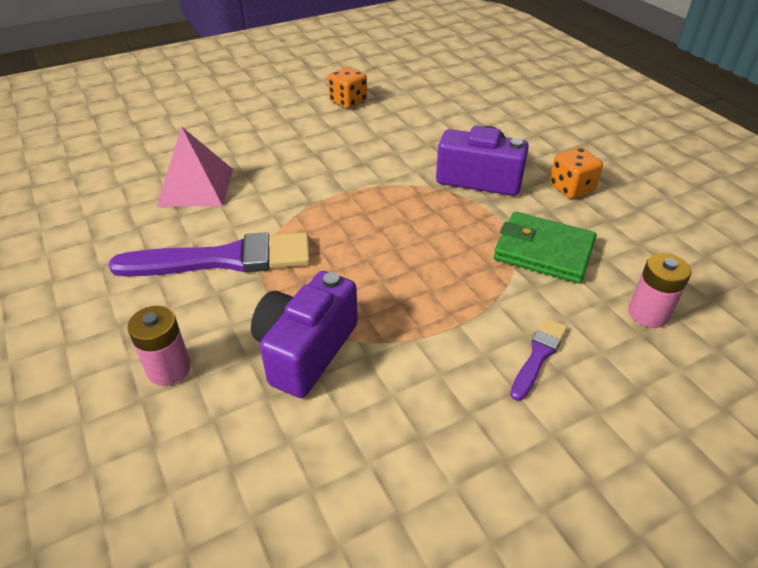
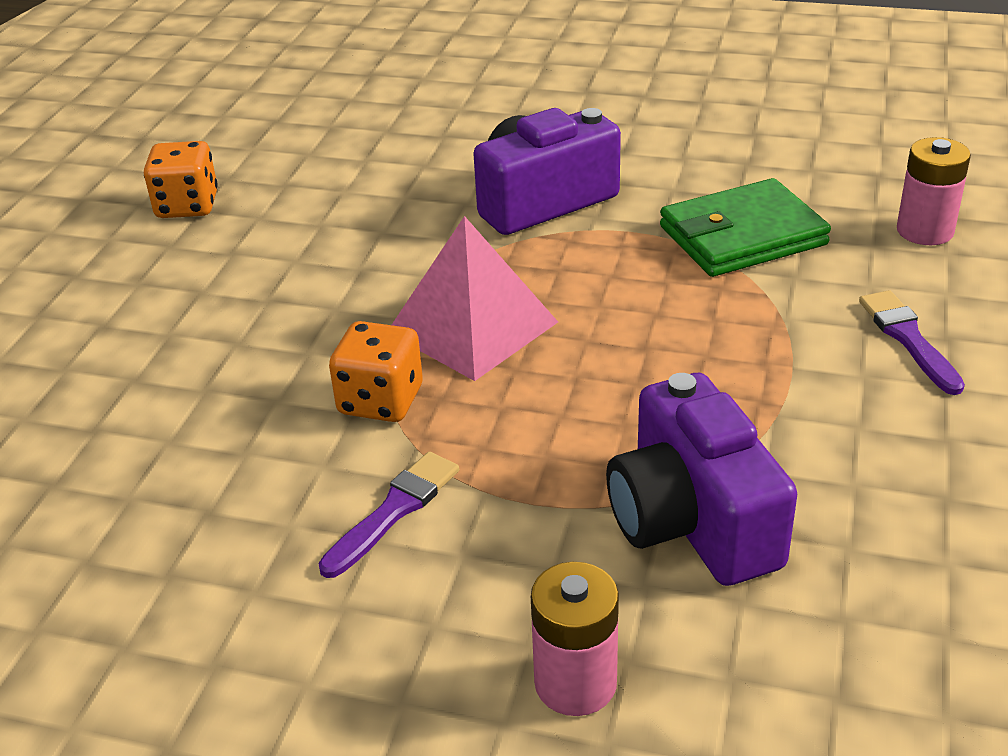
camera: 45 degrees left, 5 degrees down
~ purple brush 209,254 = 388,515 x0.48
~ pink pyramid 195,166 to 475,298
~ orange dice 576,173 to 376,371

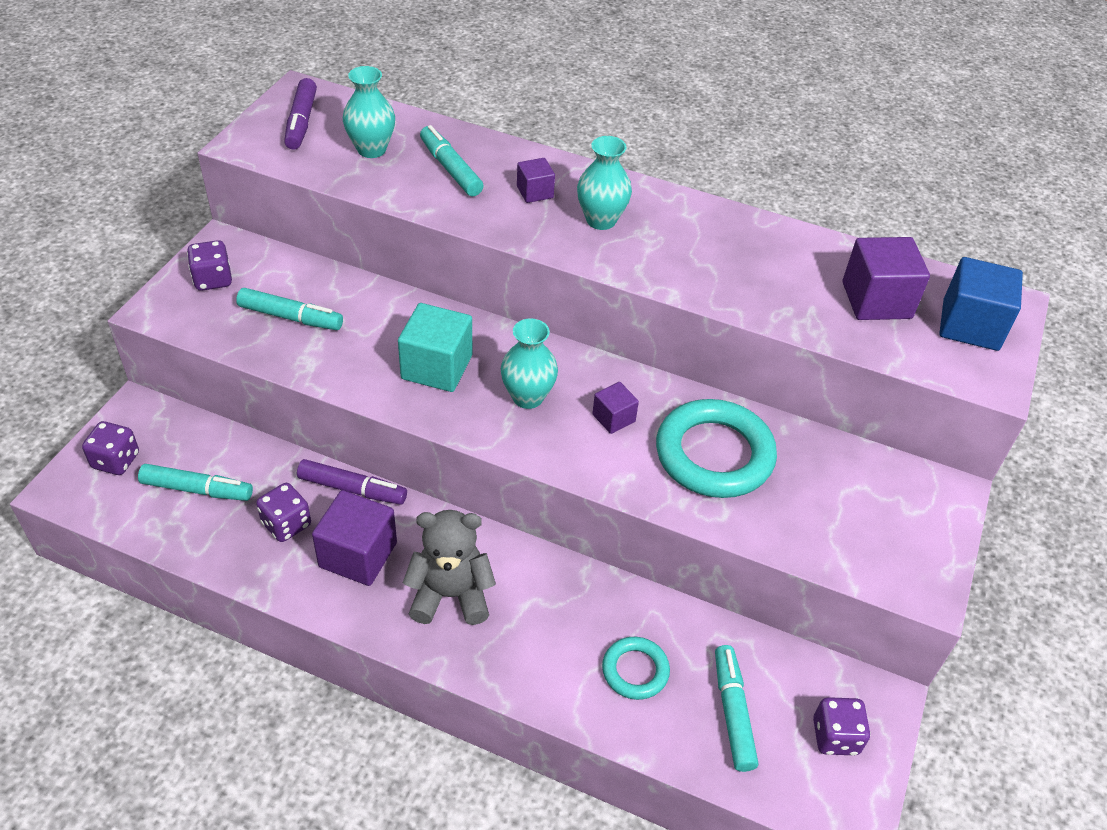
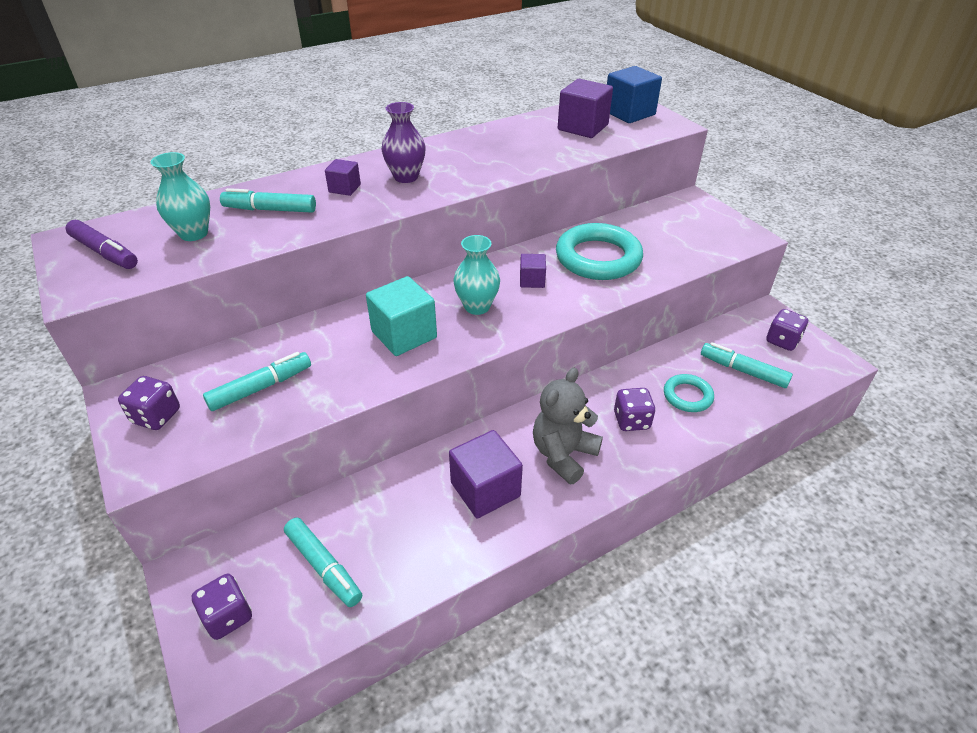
camera: 50 degrees left, 5 degrees down
~ turquoise marker 195,482 = 323,562 90 degrees clockwise
~ purple dice 283,512 to 635,409
- purple marker 352,482
~ turquoise vase 604,183 to purple vase 403,142

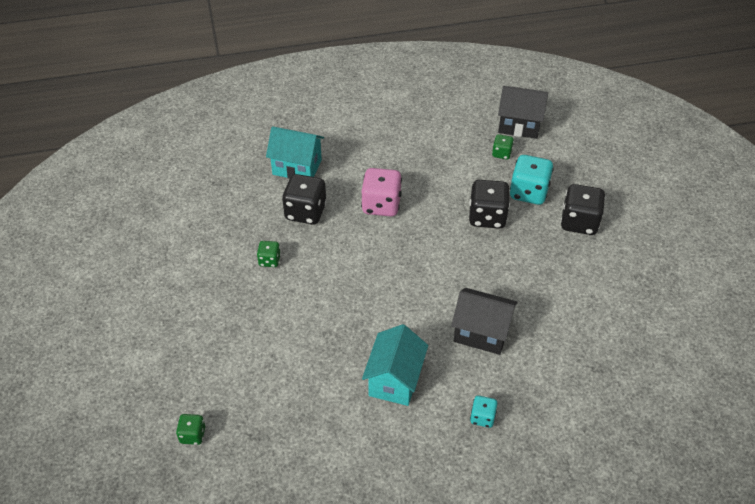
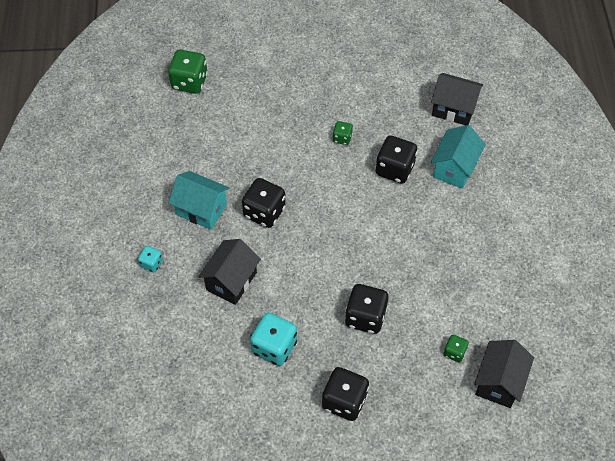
camera: 100 degrees right, 10 degrees up
~ green dice 190,429 = 188,72 x1.89
- pink dice 381,192
~ turquoise dice 532,180 to 273,339
+ black dice 264,203
+ black house 457,99

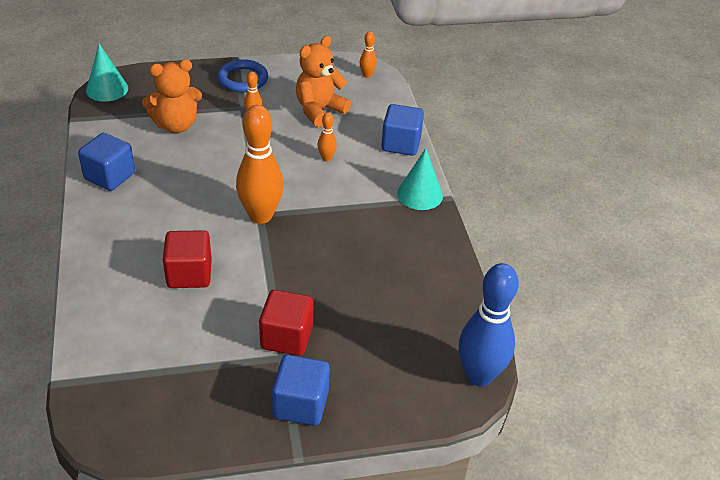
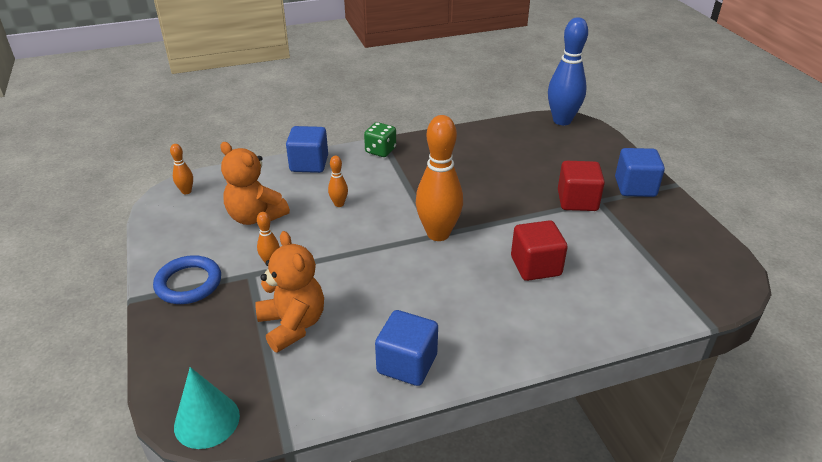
camera: 95 degrees left, 5 degrees down
~ turquoise cone 420,179 to green dice 380,139

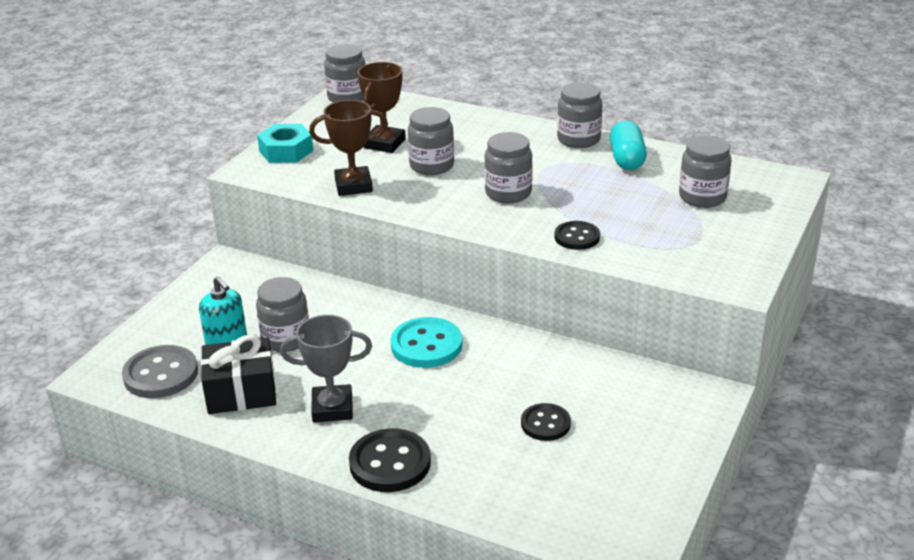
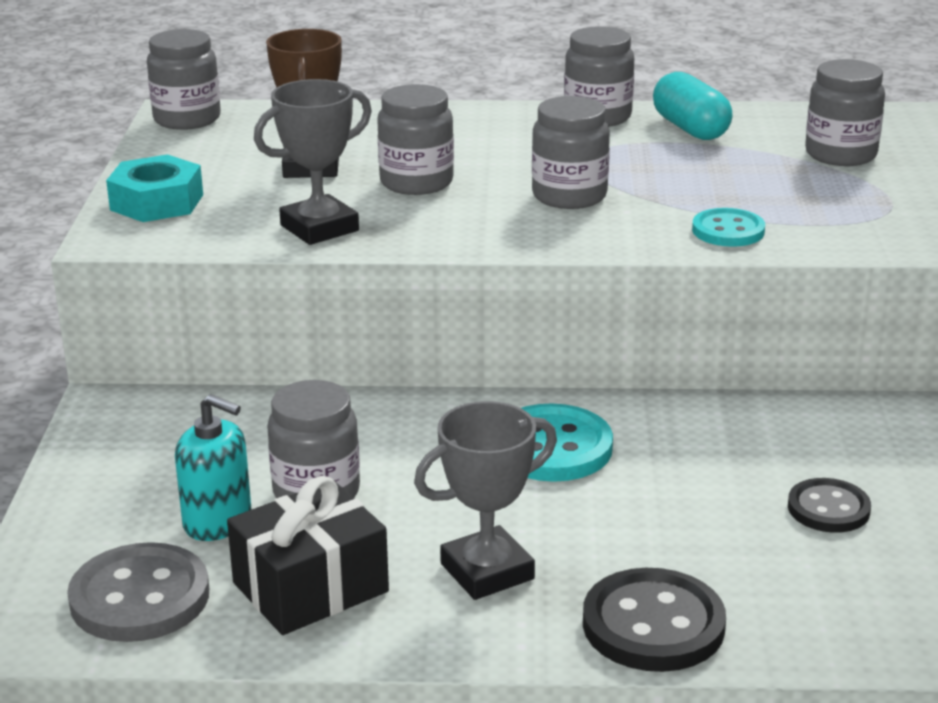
camera: 25 degrees left, 5 degrees down
~ brown trophy 348,148 to grey trophy 313,162
~ black button 577,235 to turquoise button 728,227

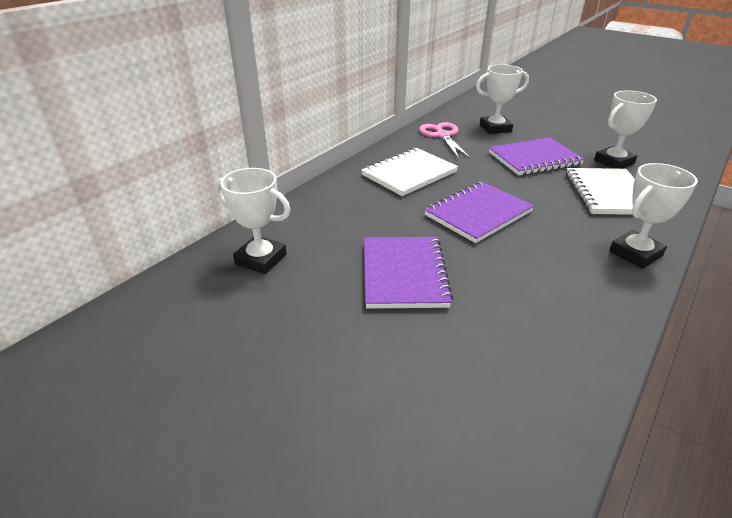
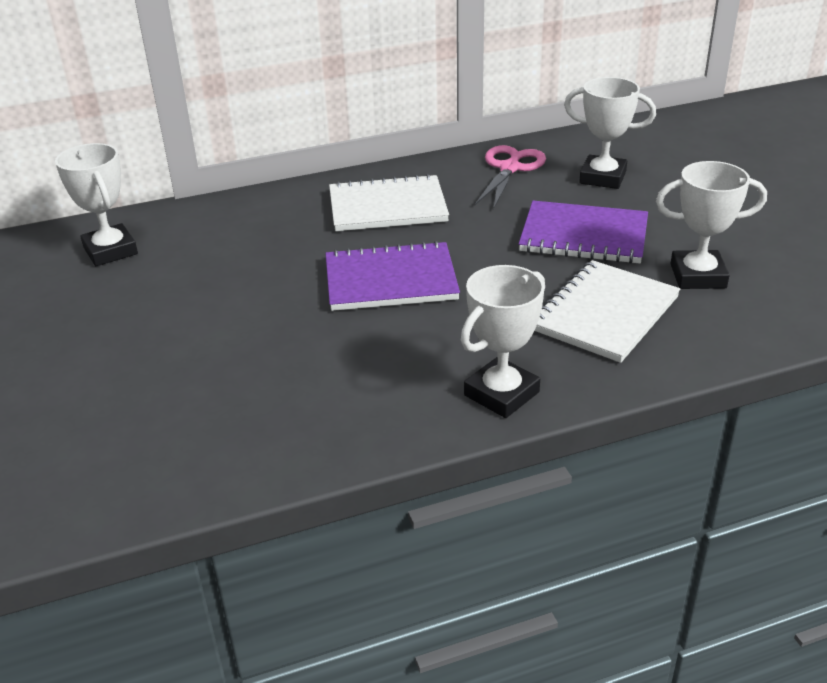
camera: 35 degrees right, 0 degrees up
- purple notebook 408,273
~ white trophy 653,216 = 503,341 45 degrees counterclockwise

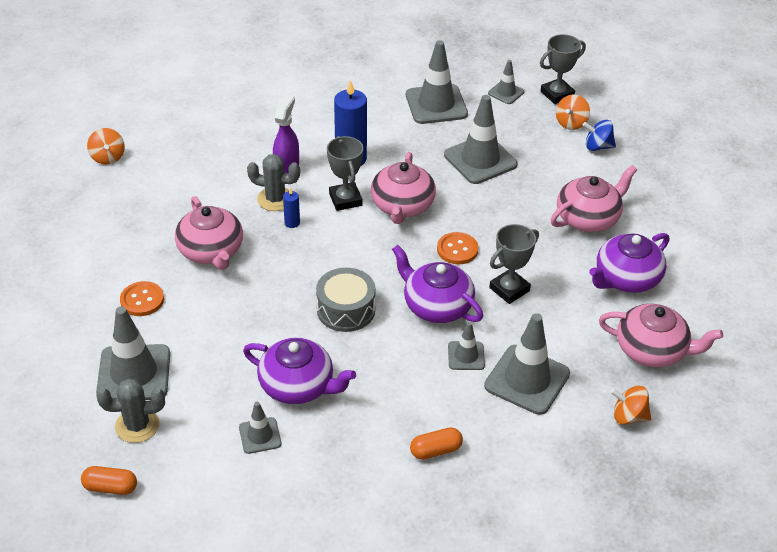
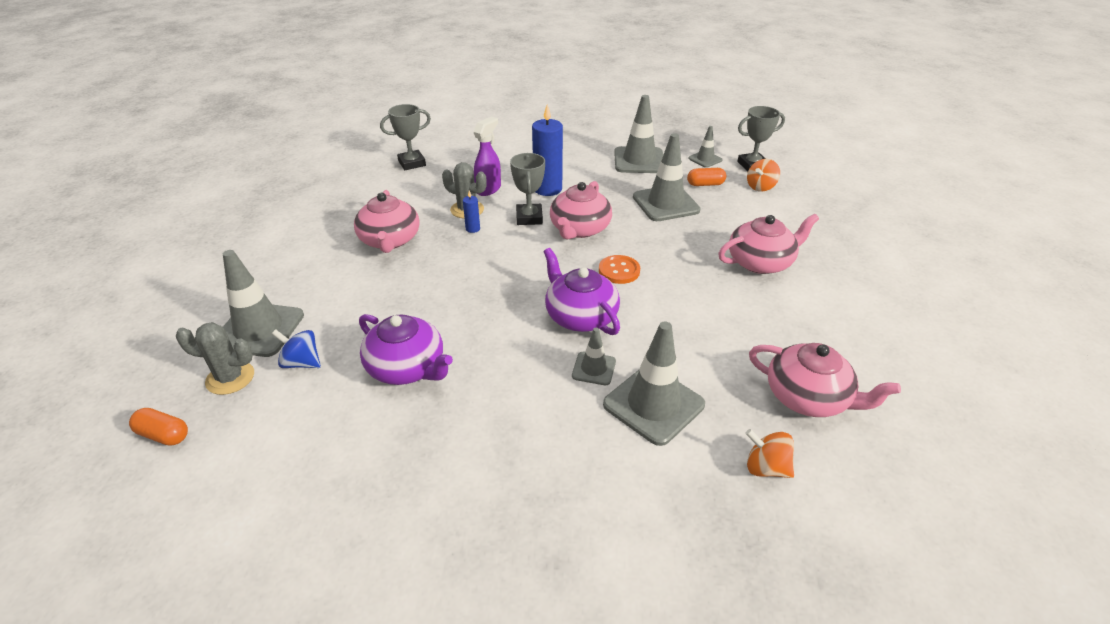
camera: 15 degrees right, 5 degrees down
- orange spinning top 106,146
- orange button 142,298
- grey traffic cone 260,428
- grey drum 346,300
~ orange capsule 436,443 to 706,177
~ grey trophy 514,264 to 405,137
~ blue spinning top 599,135 to 296,348
- purple teapot 629,263

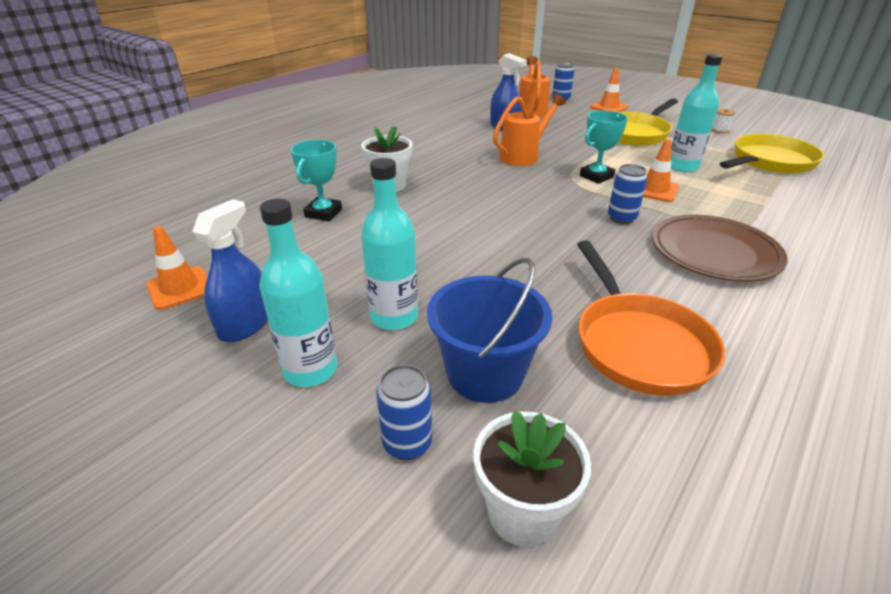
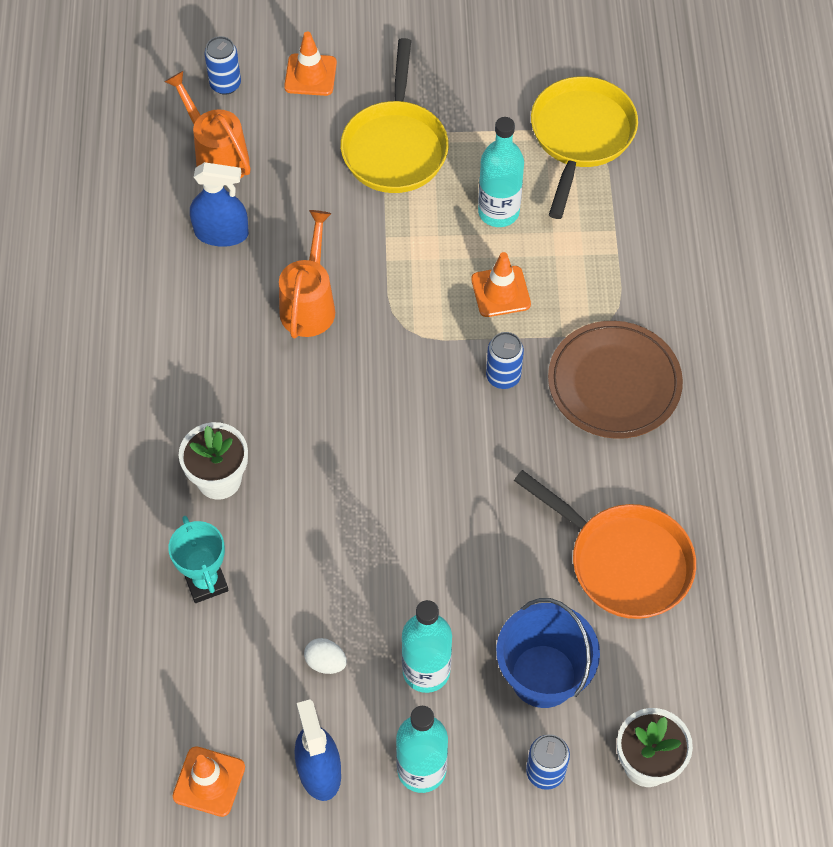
camera: 40 degrees left, 25 degrees up
- turquoise trophy 604,147
- white spool 723,121
+ white egg 325,656

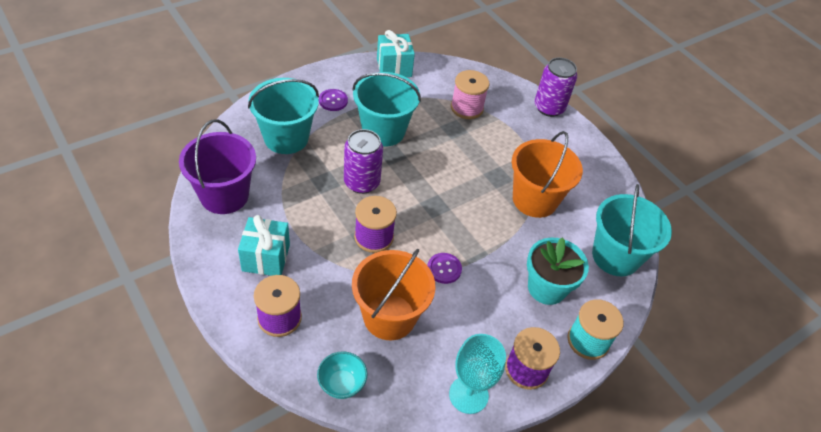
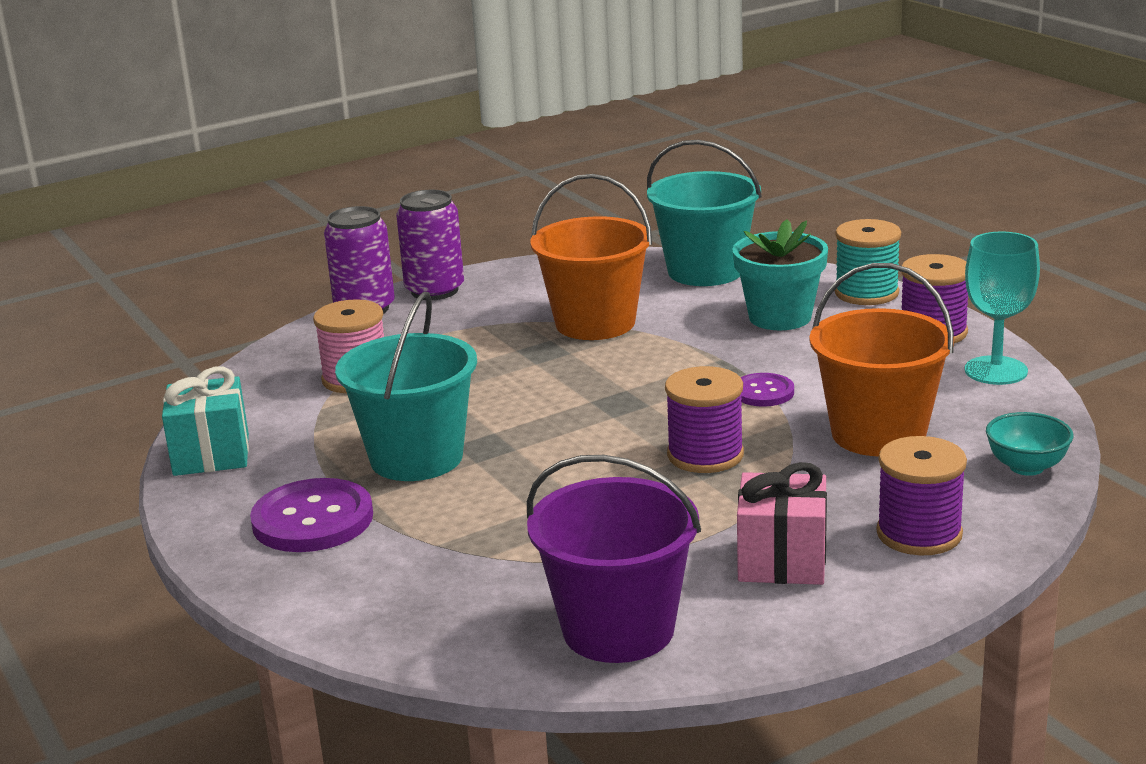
camera: 80 degrees left, 25 degrees down
~ turquoise gift 264,245 to pink gift 782,523
- turquoise bucket 283,116
~ purple button 333,100 = 311,515 x1.76
~ purple can 363,161 to 430,245

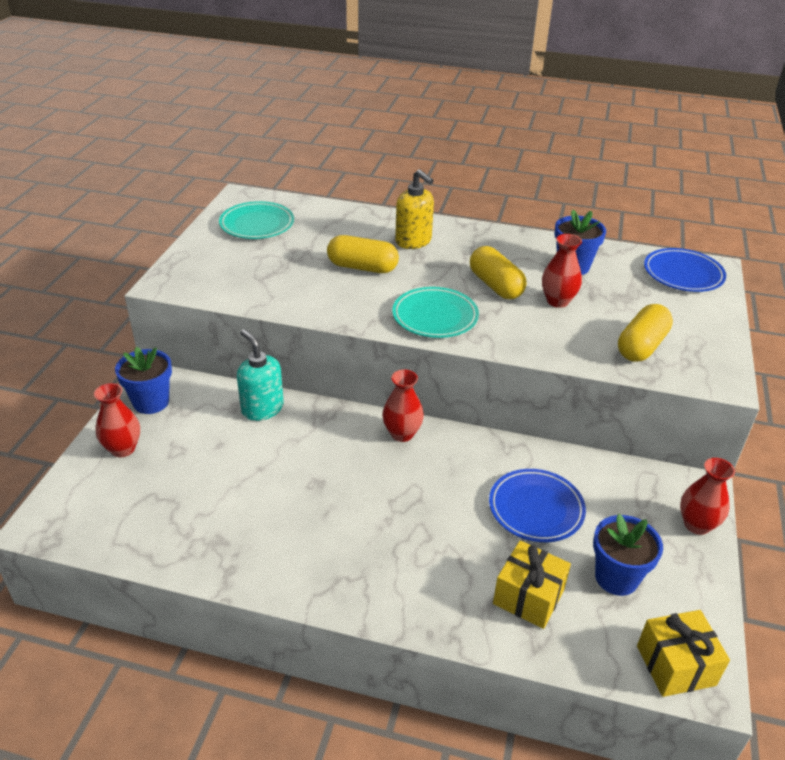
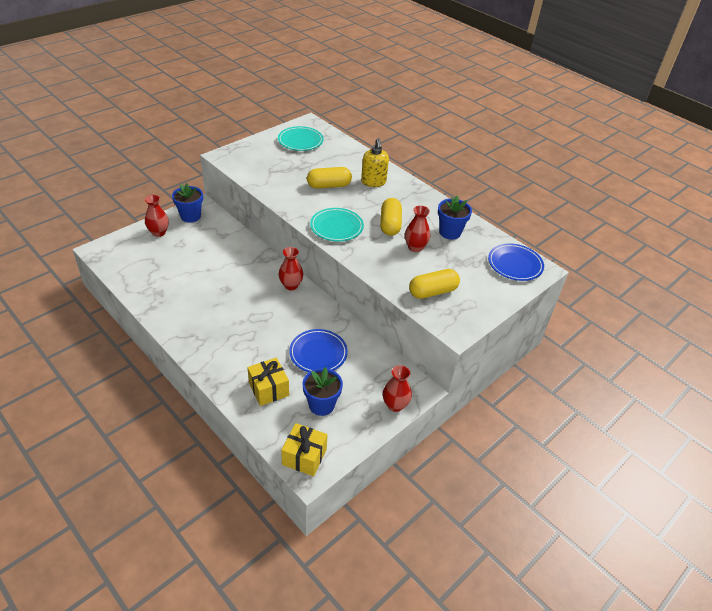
camera: 30 degrees right, 5 degrees up
- turquoise soap dispenser 260,375
~ yellow capsule 363,254 = 329,178 60 degrees counterclockwise

